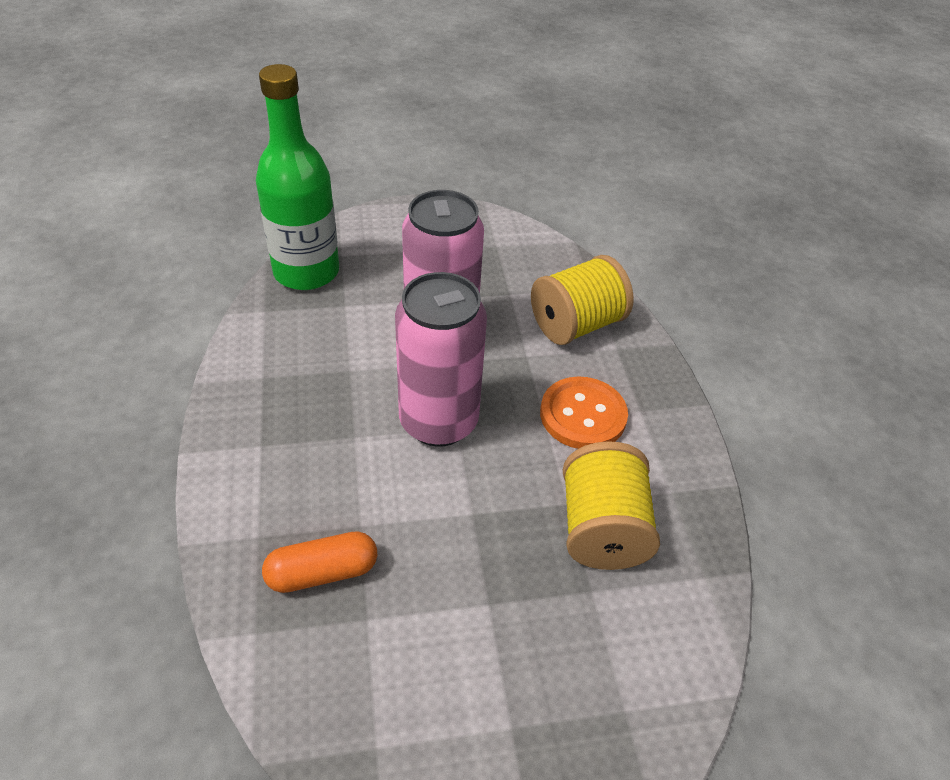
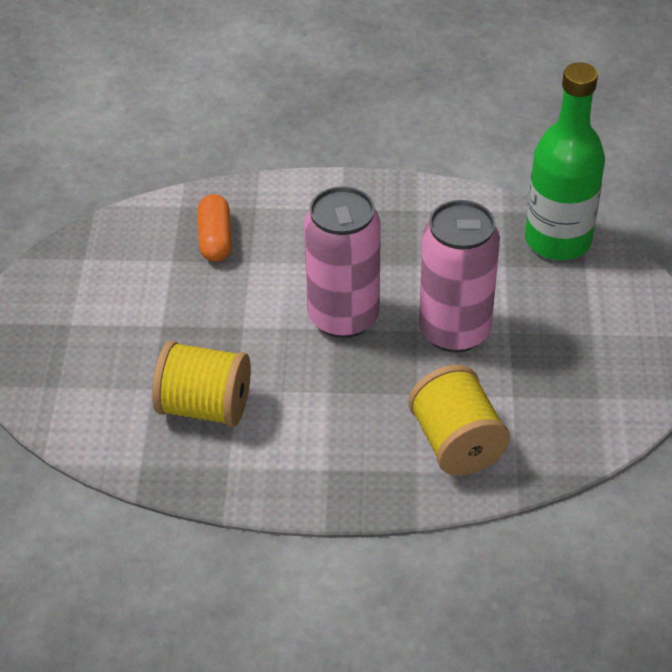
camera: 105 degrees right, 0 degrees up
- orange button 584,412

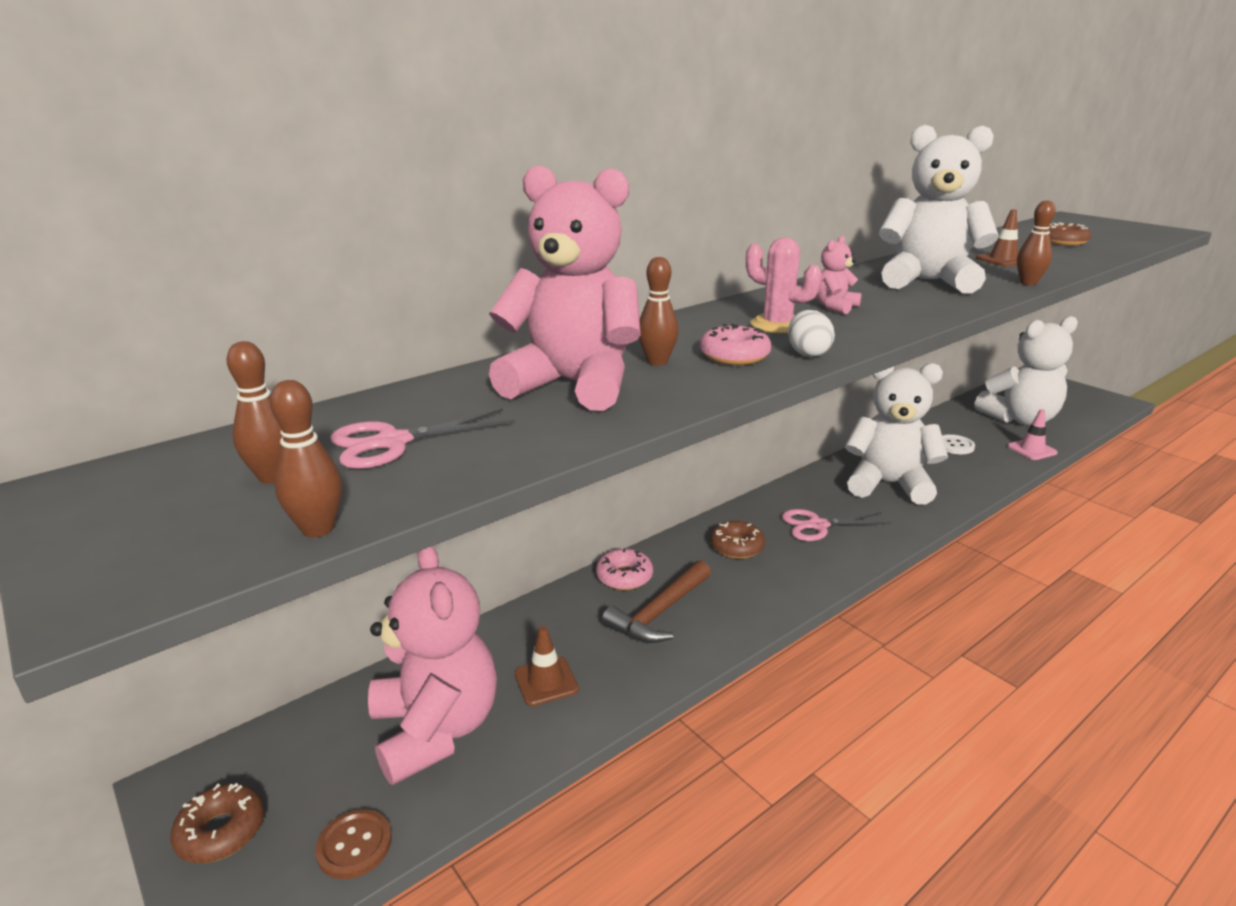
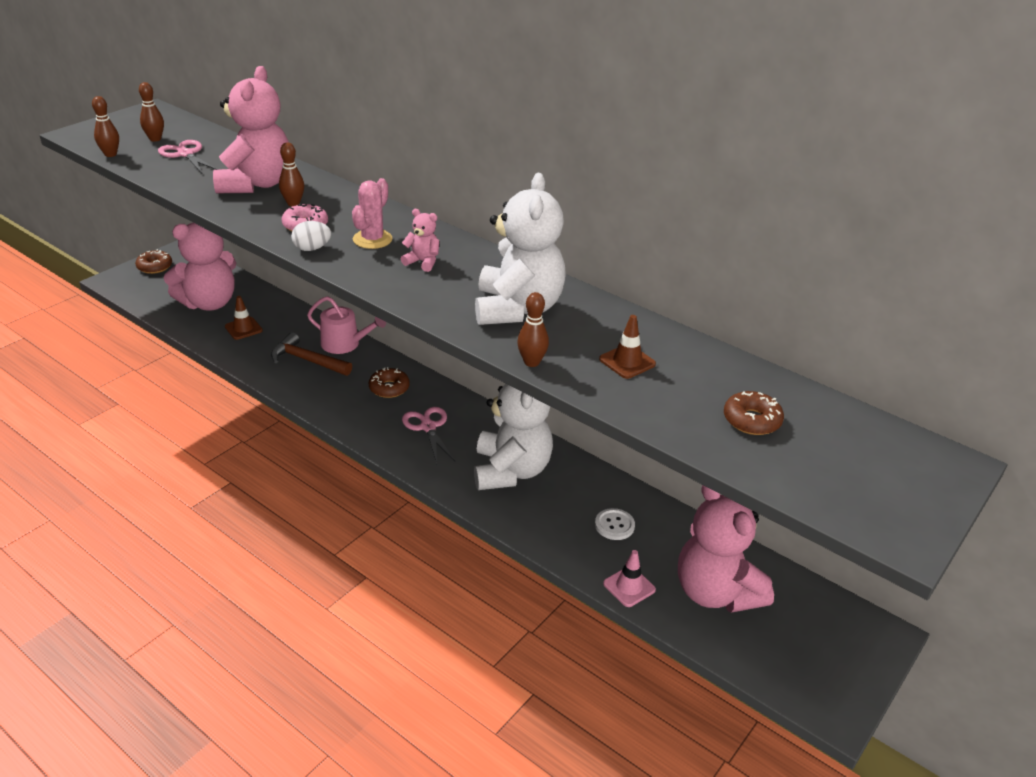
camera: 75 degrees right, 10 degrees up
- brown button 353,844
~ pink donut 624,569 to pink watering can 346,325
~ white teddy bear 1026,371 to pink teddy bear 726,549

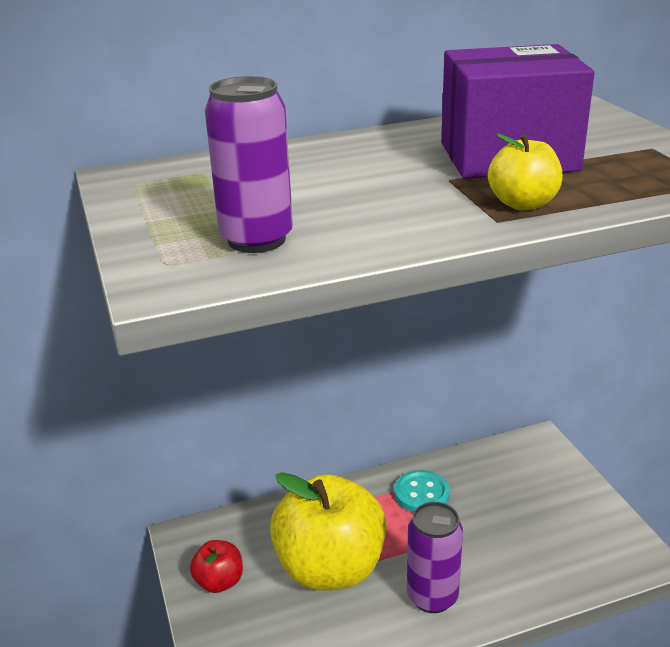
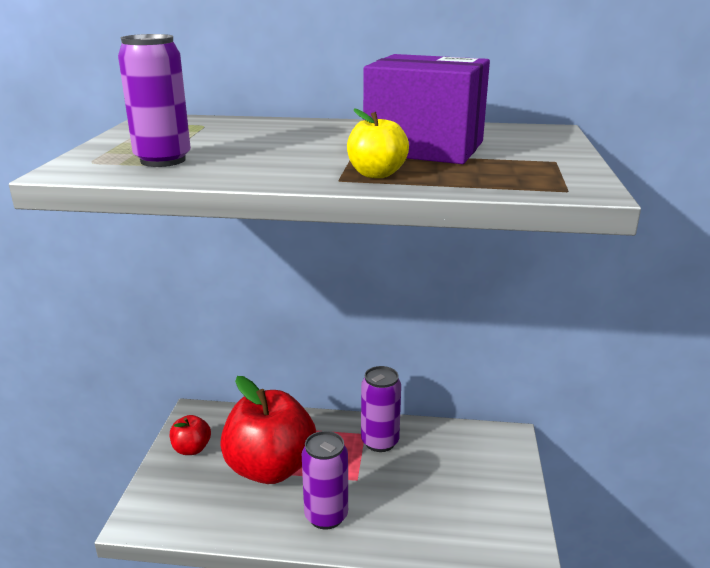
camera: 25 degrees right, 5 degrees down
~ yellow apple 328,531 to red apple 268,430
~ turquoise button 422,491 to purple can 381,409

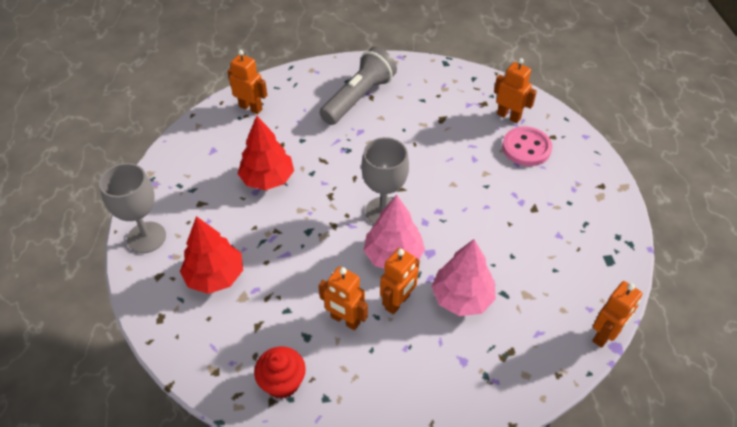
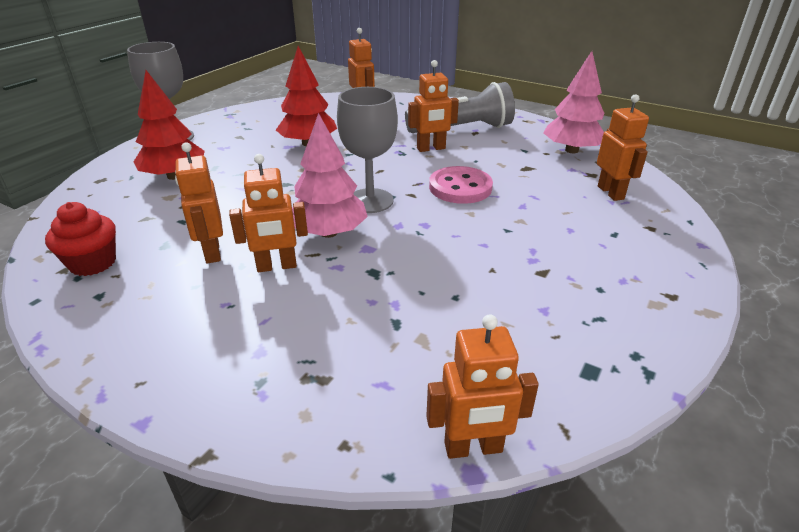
camera: 40 degrees right, 15 degrees down
~ pink tree 463,277 to 574,102
~ pink button 527,146 to 461,185
+ orange robot 433,106

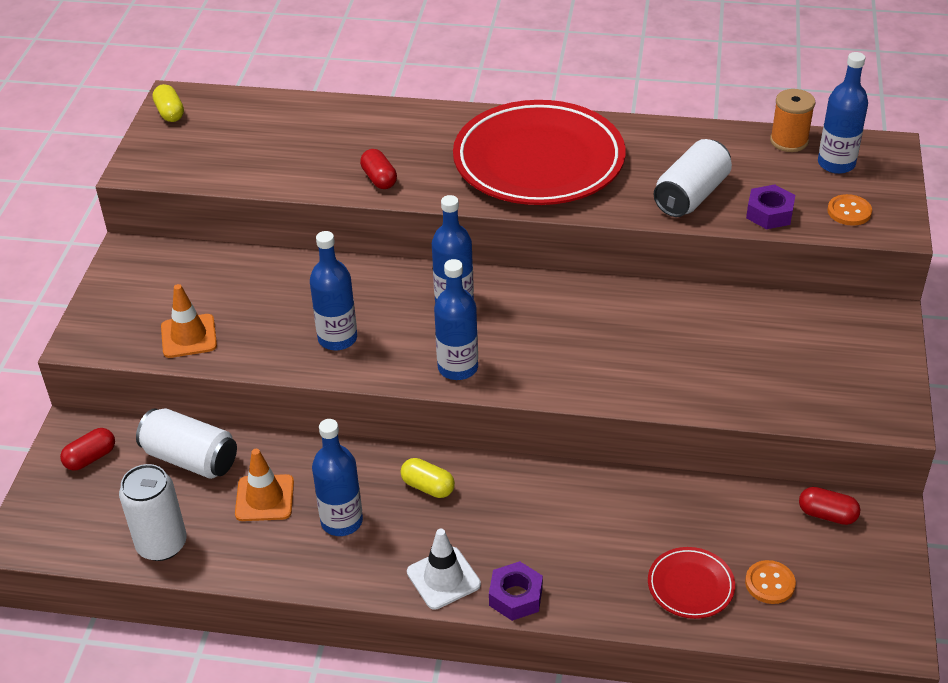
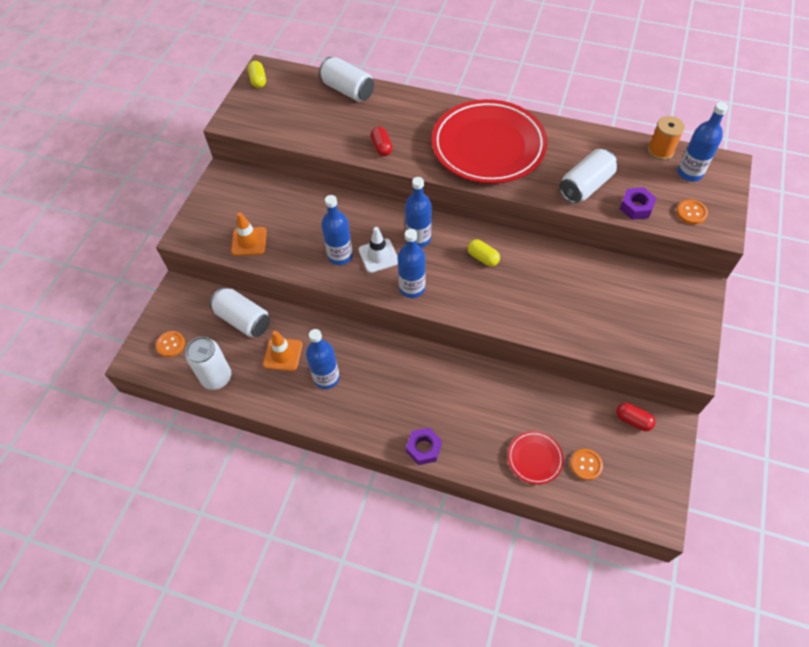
camera: 10 degrees right, 15 degrees up
- red capsule 87,449
~ yellow capsule 428,478 to 483,253
~ white traffic cone 444,569 to 378,250
+ orange button 170,344
+ white can 346,79

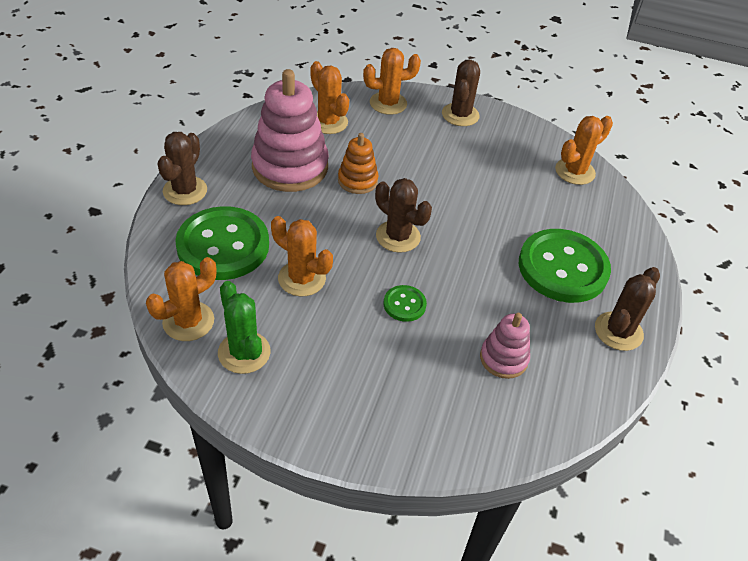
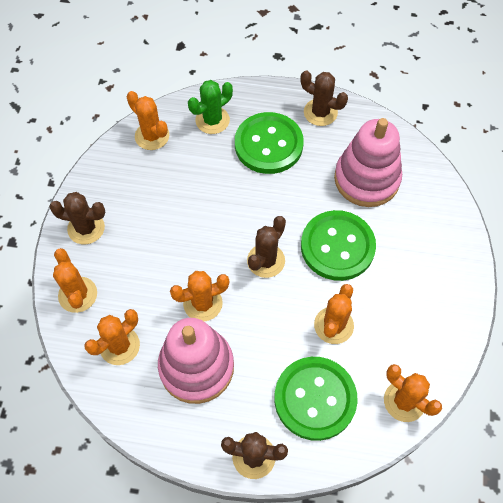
camera: 95 degrees left, 15 degrees up
~ green cactus 244,327 to 210,107
~ orange stacking toy 358,163 to orange cactus 199,296
~ green button 405,303 = 338,245 x2.22
~ pink stacking toy 505,346 = 368,162 x1.91

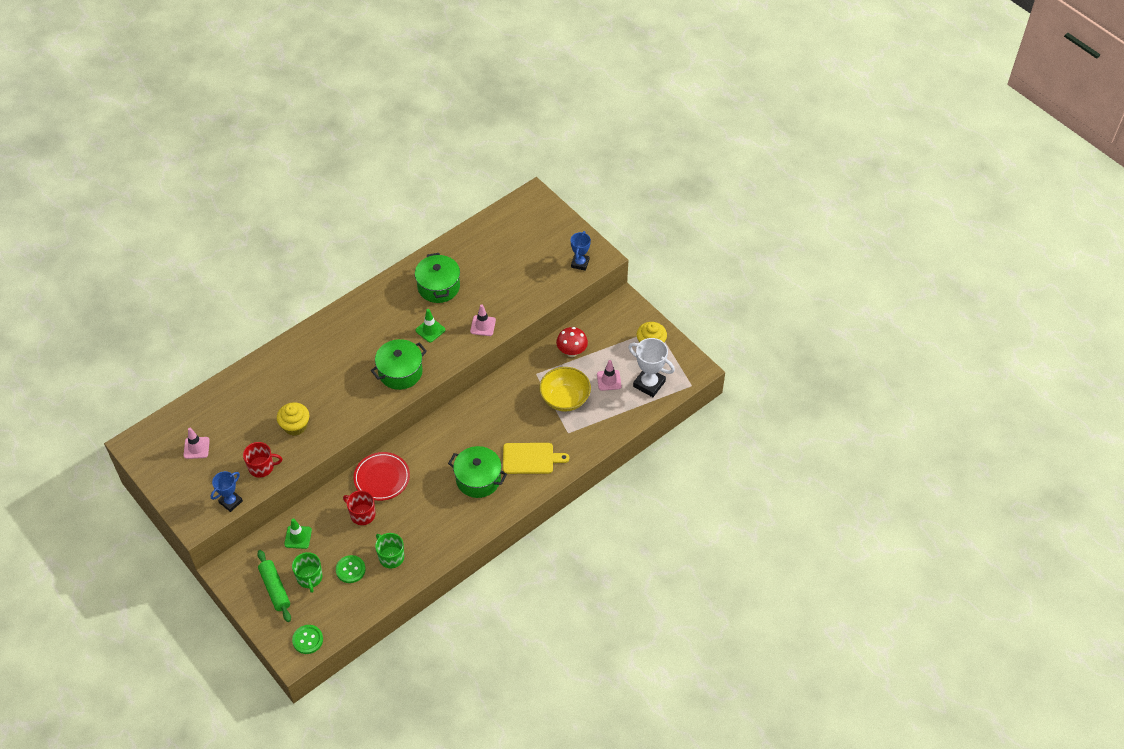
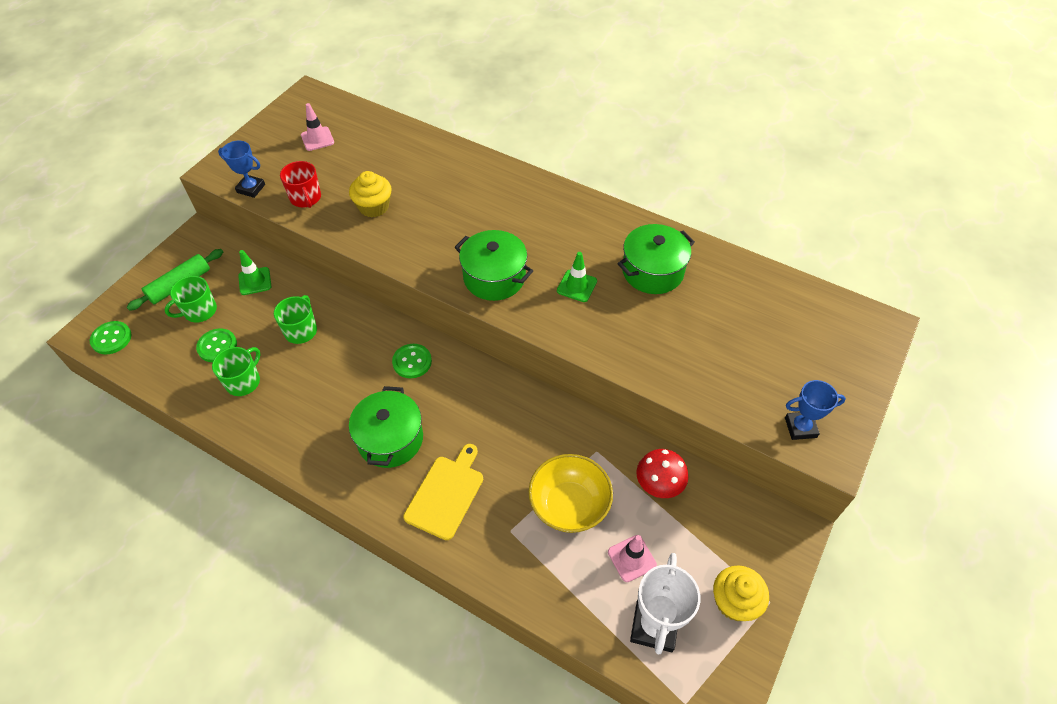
camera: 70 degrees right, 0 degrees up
~ red mug 359,507 to green mug 295,319
- red plate 381,476
- pink traffic cone 483,320
~ yellow cutting board 536,458 = 443,492 135 degrees counterclockwise
+ green button 412,361

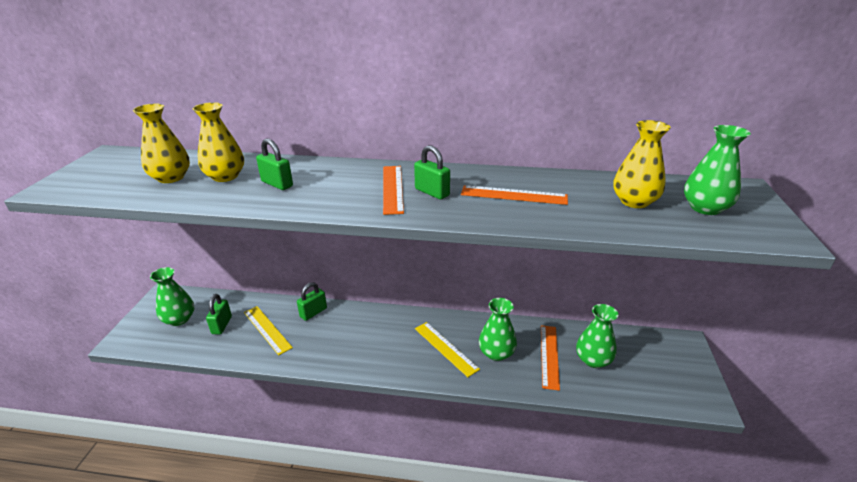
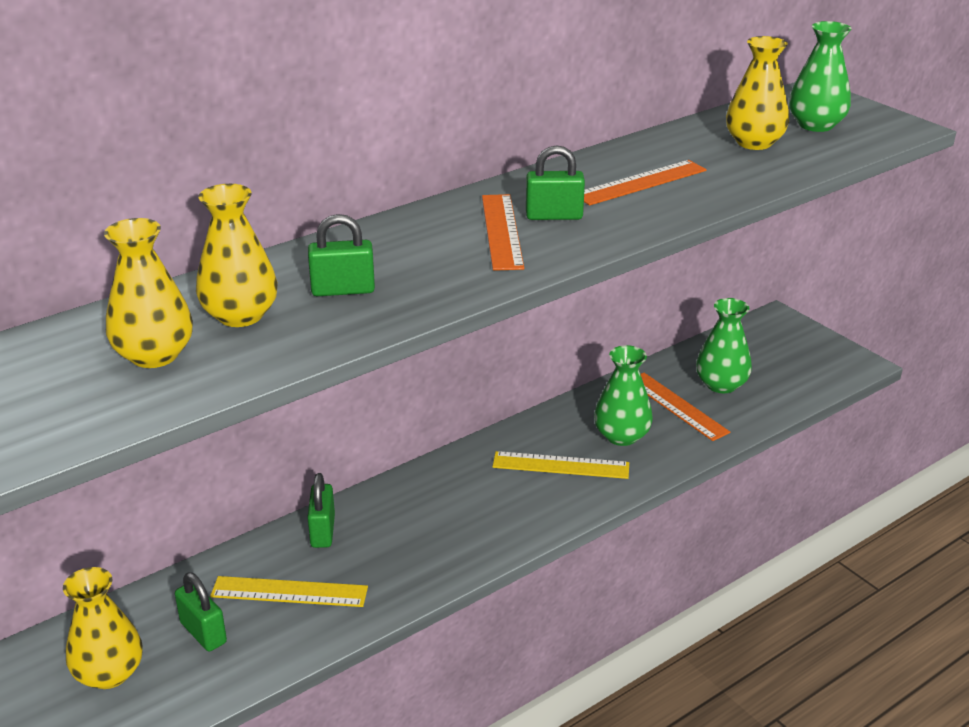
camera: 45 degrees left, 0 degrees up
~ green vase 172,296 to yellow vase 103,628
~ orange ruler 393,190 = 503,232 45 degrees clockwise

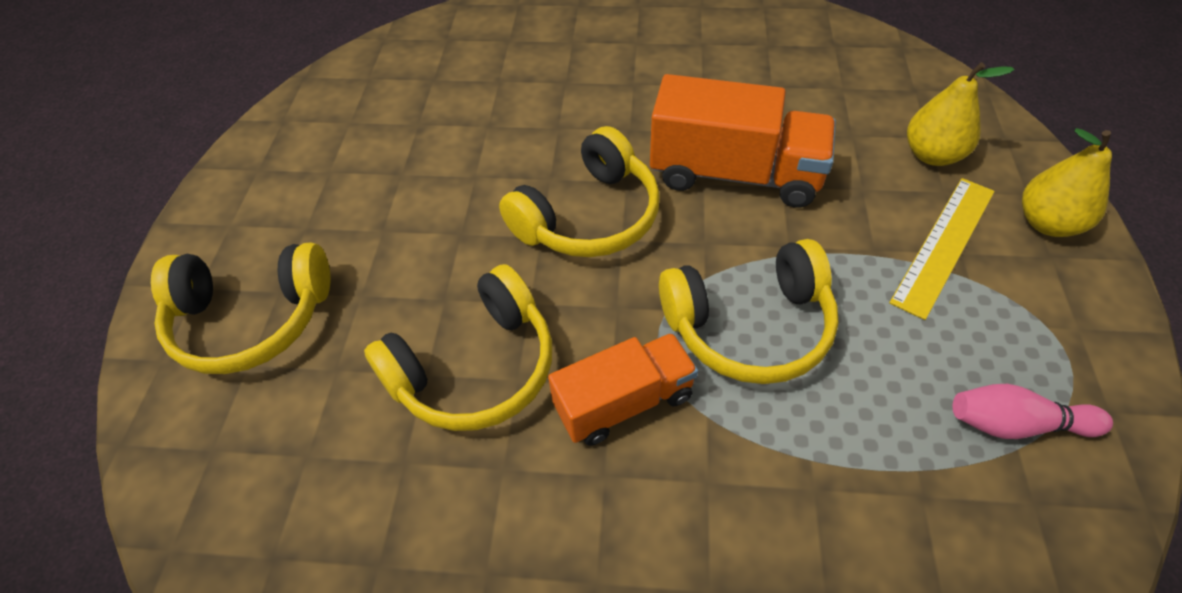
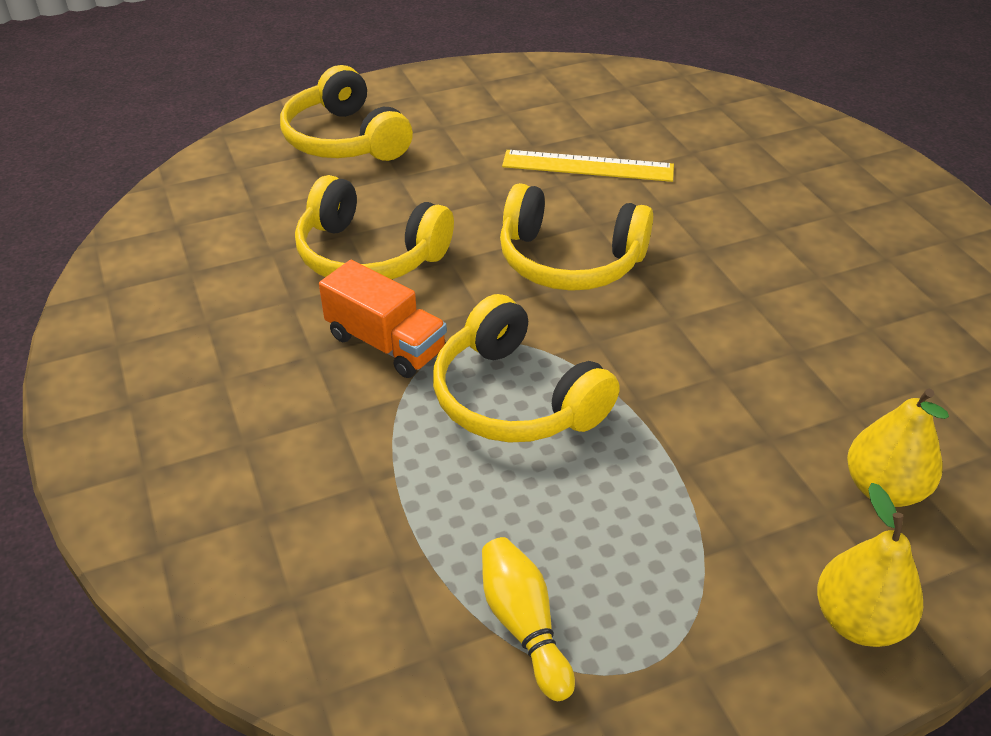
camera: 60 degrees right, 10 degrees down
- orange truck 743,141
~ yellow ruler 942,249 to 588,166
~ pink bowling pin 1033,411 to yellow bowling pin 528,619

